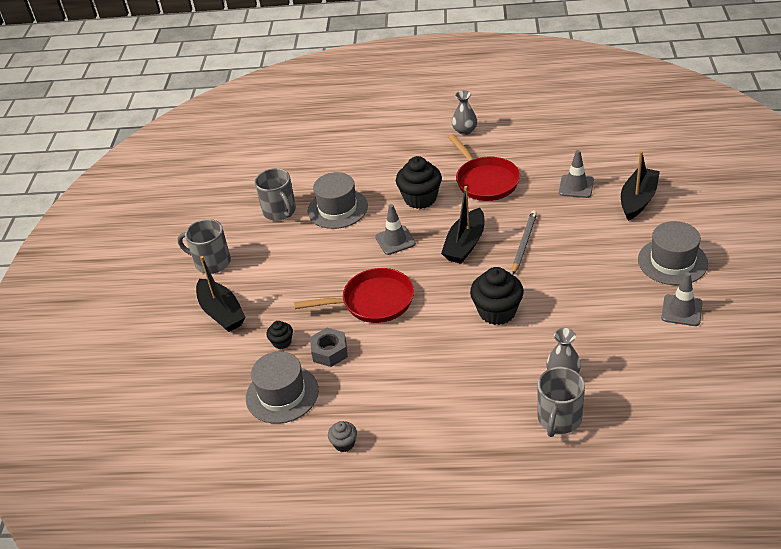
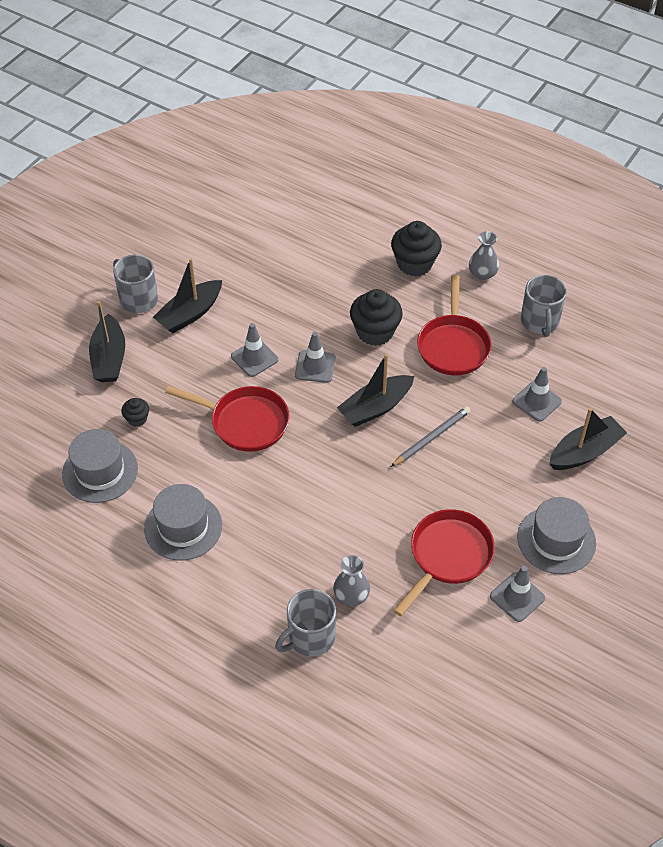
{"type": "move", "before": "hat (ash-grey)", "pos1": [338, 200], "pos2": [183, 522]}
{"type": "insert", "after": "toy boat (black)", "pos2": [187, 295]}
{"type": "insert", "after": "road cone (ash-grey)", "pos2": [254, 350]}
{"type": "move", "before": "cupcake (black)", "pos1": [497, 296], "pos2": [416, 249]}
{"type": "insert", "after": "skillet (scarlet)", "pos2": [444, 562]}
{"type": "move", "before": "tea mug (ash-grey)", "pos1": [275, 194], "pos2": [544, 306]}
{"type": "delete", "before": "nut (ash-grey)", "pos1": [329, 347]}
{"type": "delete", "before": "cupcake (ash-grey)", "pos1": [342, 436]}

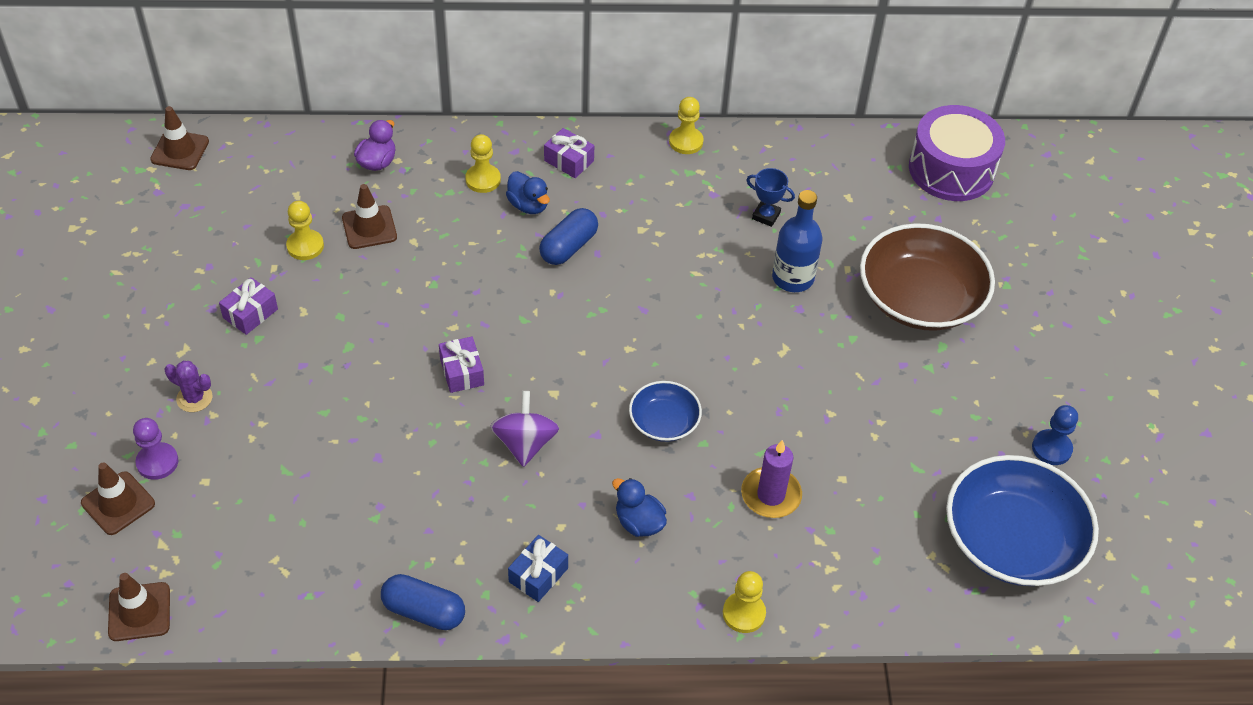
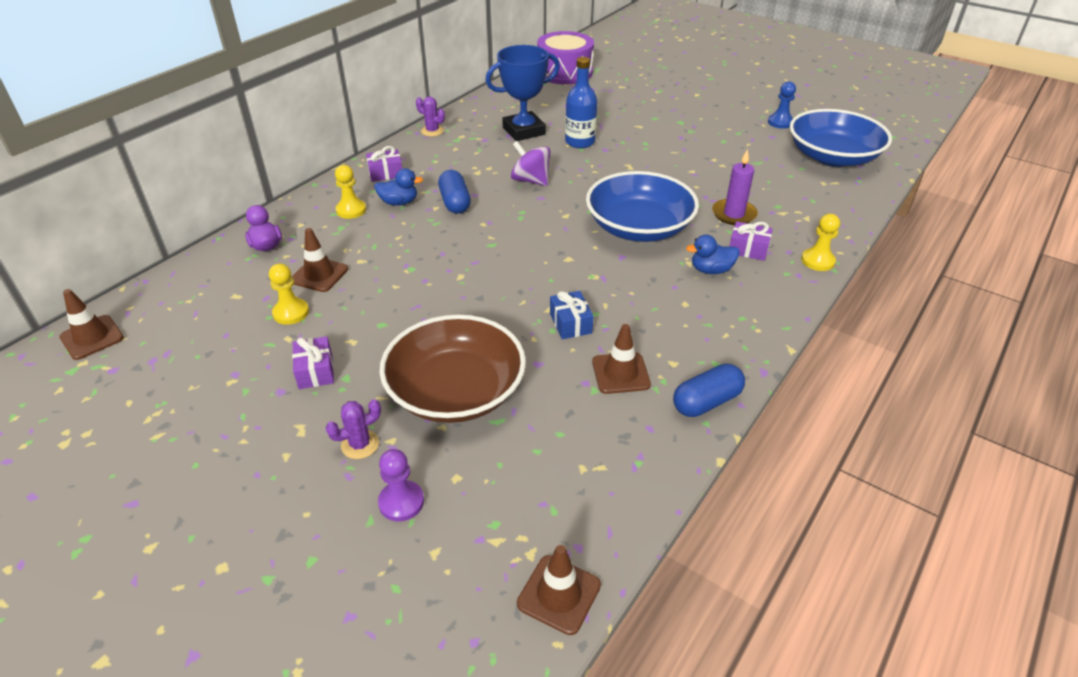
{"type": "move", "before": "serving bowl (russet)", "pos1": [927, 277], "pos2": [452, 369]}
{"type": "replace", "before": "chess pawn (golden)", "after": "prickly plant (purple)", "pos1": [686, 125], "pos2": [430, 116]}
{"type": "resize", "before": "award cup (royal blue)", "pos1": [770, 197], "pos2": [523, 93], "scale": 2.09}
{"type": "move", "before": "toy top (purple)", "pos1": [524, 429], "pos2": [530, 163]}
{"type": "move", "before": "present (royal blue)", "pos1": [538, 568], "pos2": [572, 315]}
{"type": "resize", "before": "serving bowl (royal blue)", "pos1": [665, 411], "pos2": [642, 206], "scale": 1.96}
{"type": "move", "before": "road cone (russet)", "pos1": [118, 498], "pos2": [621, 359]}
{"type": "move", "before": "present (purple)", "pos1": [461, 365], "pos2": [751, 241]}

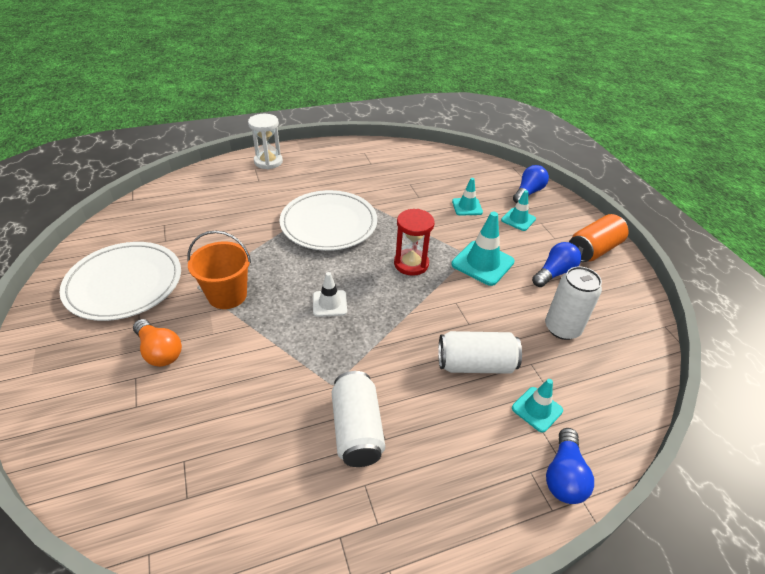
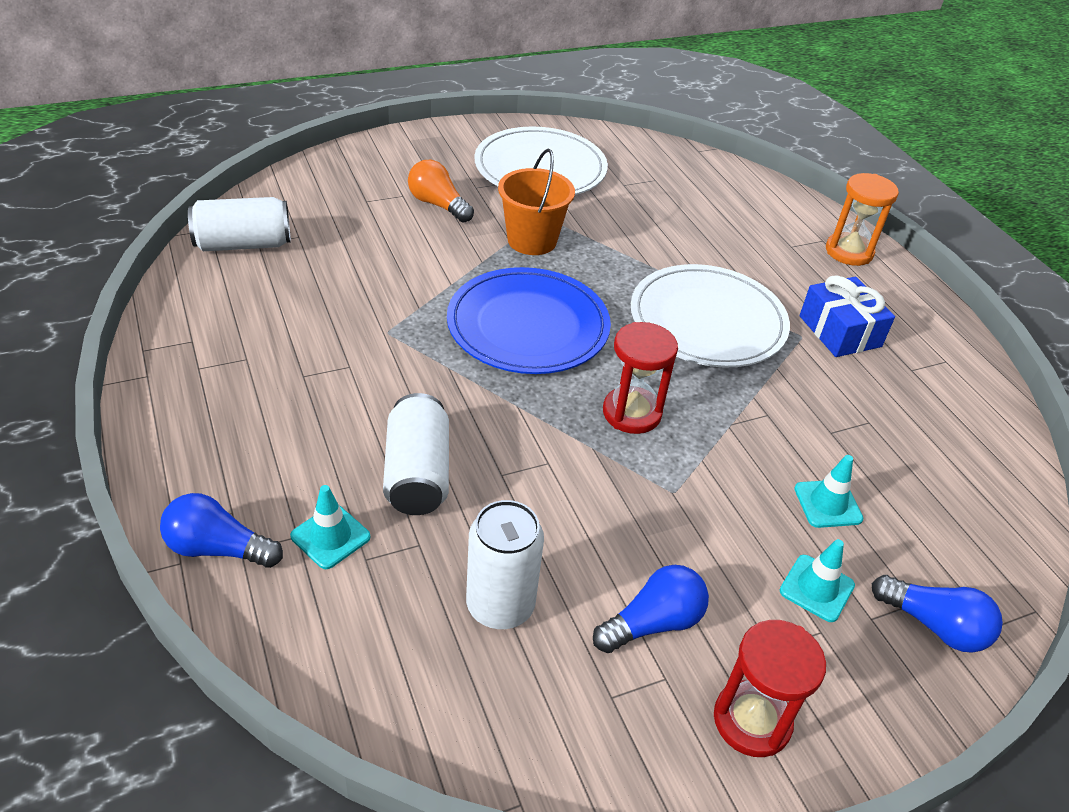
{"type": "move", "before": "tin (white)", "pos1": [358, 419], "pos2": [239, 224]}
{"type": "rotate", "before": "light bulb (bright orange)", "pos1": [157, 343], "pos2": [441, 191], "turn": 90}
{"type": "replace", "before": "road cone (white)", "after": "dinner plate (royal blue)", "pos1": [330, 294], "pos2": [529, 320]}
{"type": "rotate", "before": "light bulb (royal blue)", "pos1": [556, 264], "pos2": [651, 609], "turn": -75}
{"type": "replace", "before": "tin (bright orange)", "after": "hourglass (scarlet)", "pos1": [599, 238], "pos2": [770, 688]}
{"type": "insert", "after": "present (royal blue)", "pos2": [847, 316]}
{"type": "recolor", "before": "hourglass (white)", "after": "hourglass (bright orange)", "pos1": [265, 142], "pos2": [862, 219]}
{"type": "delete", "before": "road cone (aqua)", "pos1": [482, 249]}

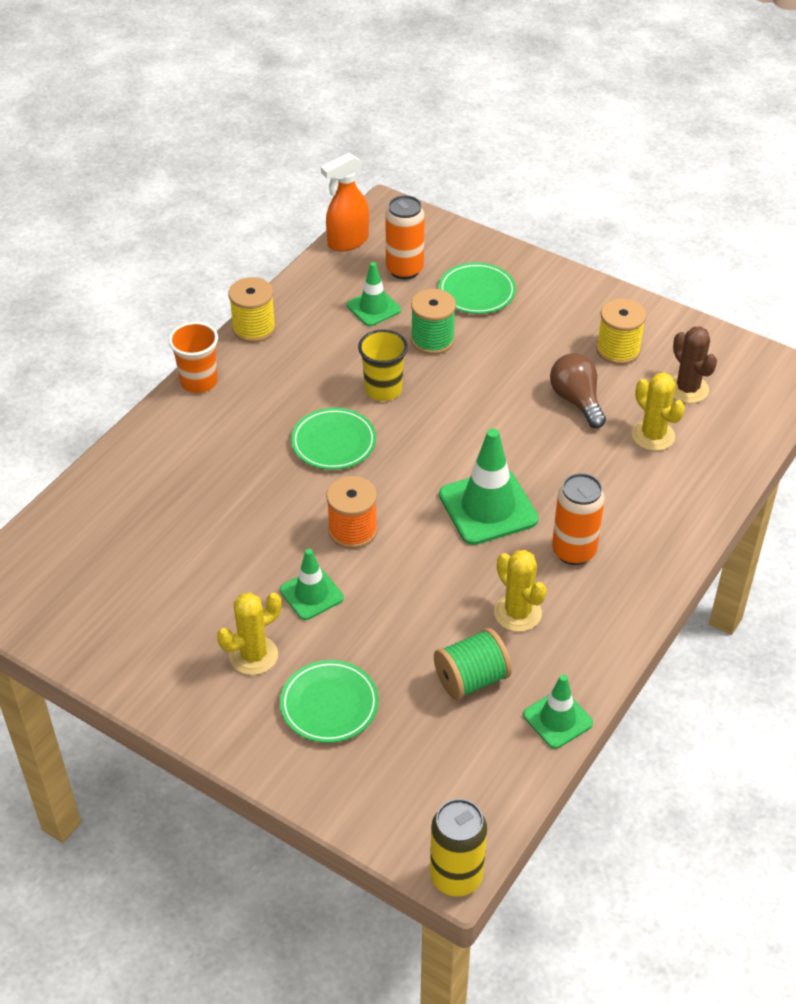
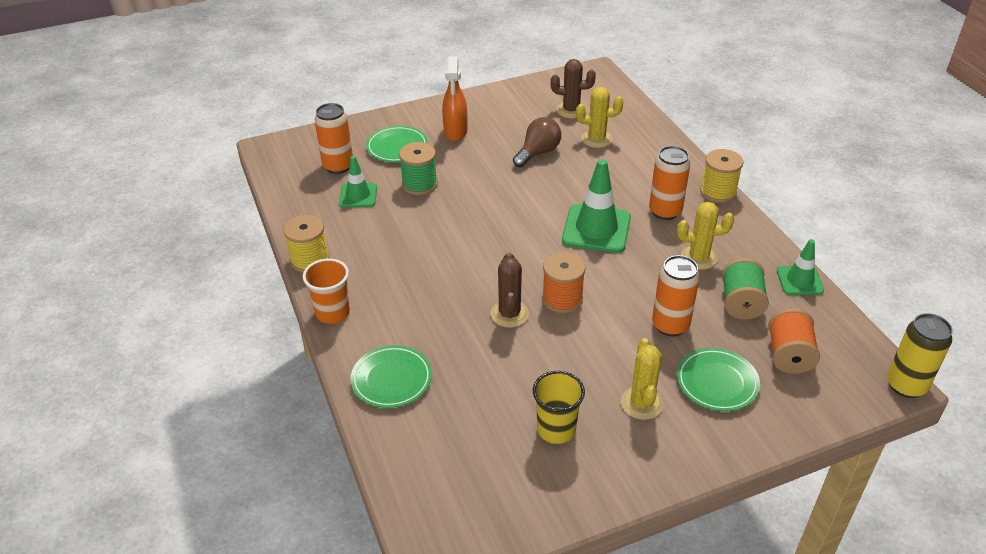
{"type": "move", "before": "dinner plate (leaf-green)", "pos1": [333, 439], "pos2": [391, 376]}
{"type": "move", "before": "sprayer (bright orange)", "pos1": [345, 202], "pos2": [454, 98]}
{"type": "insert", "after": "prickly plant (russet)", "pos2": [509, 290]}
{"type": "rotate", "before": "light bulb (russet)", "pos1": [578, 390], "pos2": [537, 142], "turn": 120}
{"type": "move", "before": "beaker (golden)", "pos1": [383, 365], "pos2": [559, 407]}
{"type": "insert", "after": "tin (bright orange)", "pos2": [676, 296]}
{"type": "move", "before": "spool (golden)", "pos1": [621, 331], "pos2": [721, 176]}
{"type": "insert", "after": "spool (bright orange)", "pos2": [794, 341]}
{"type": "delete", "before": "road cone (leaf-green)", "pos1": [312, 584]}

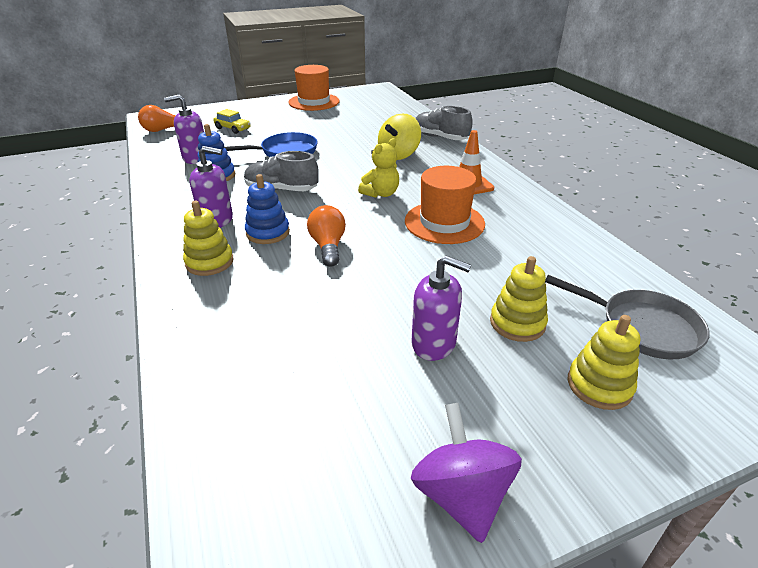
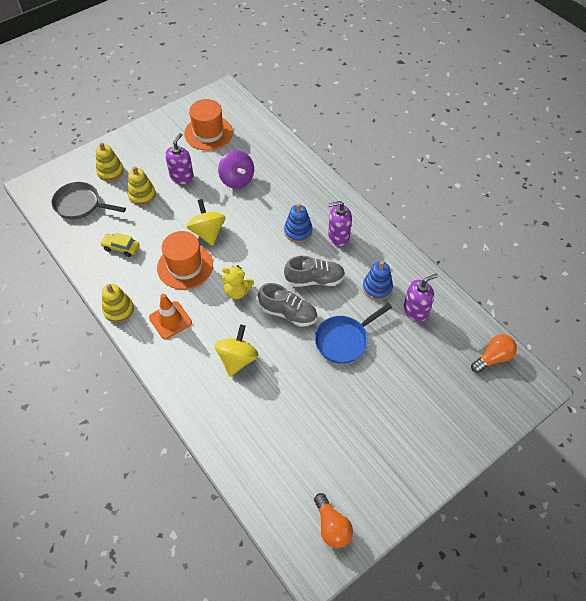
{"type": "move", "before": "car (golden)", "pos1": [232, 121], "pos2": [120, 245]}
{"type": "move", "before": "stacking toy (golden)", "pos1": [208, 238], "pos2": [118, 303]}
{"type": "rotate", "before": "soap dispenser (purple)", "pos1": [441, 308], "pos2": [179, 158], "turn": 105}
{"type": "move", "before": "hat (bright orange)", "pos1": [314, 88], "pos2": [208, 124]}
{"type": "insert", "after": "toy top (golden)", "pos2": [206, 222]}
{"type": "move", "before": "toy top (purple)", "pos1": [466, 473], "pos2": [236, 169]}
{"type": "rotate", "before": "teddy (golden)", "pos1": [378, 168], "pos2": [238, 282], "turn": -105}
{"type": "move", "before": "sneaker (ash-grey)", "pos1": [444, 123], "pos2": [287, 305]}
{"type": "move", "before": "light bulb (bright orange)", "pos1": [326, 236], "pos2": [333, 520]}

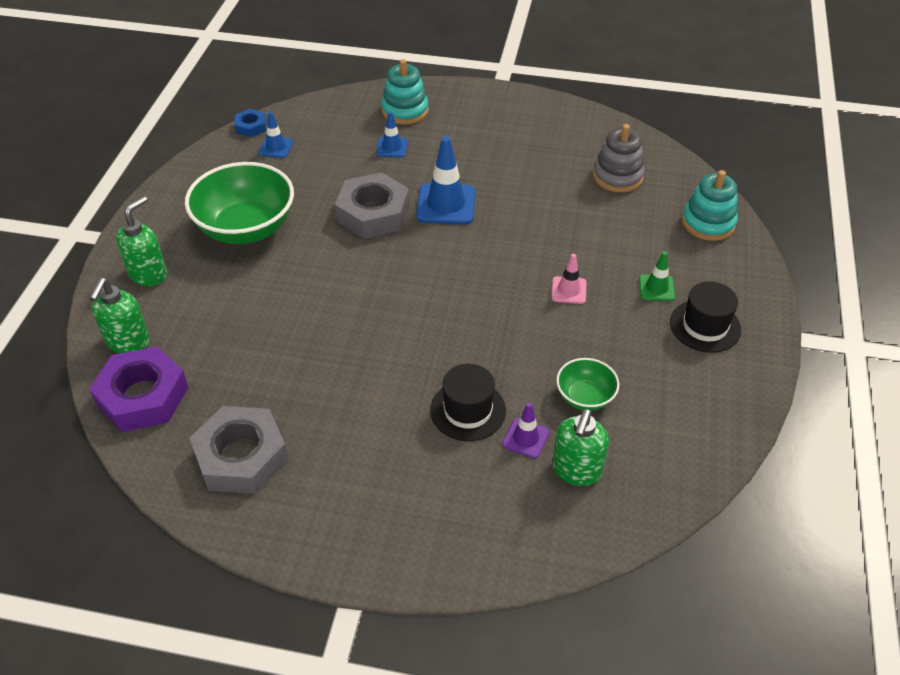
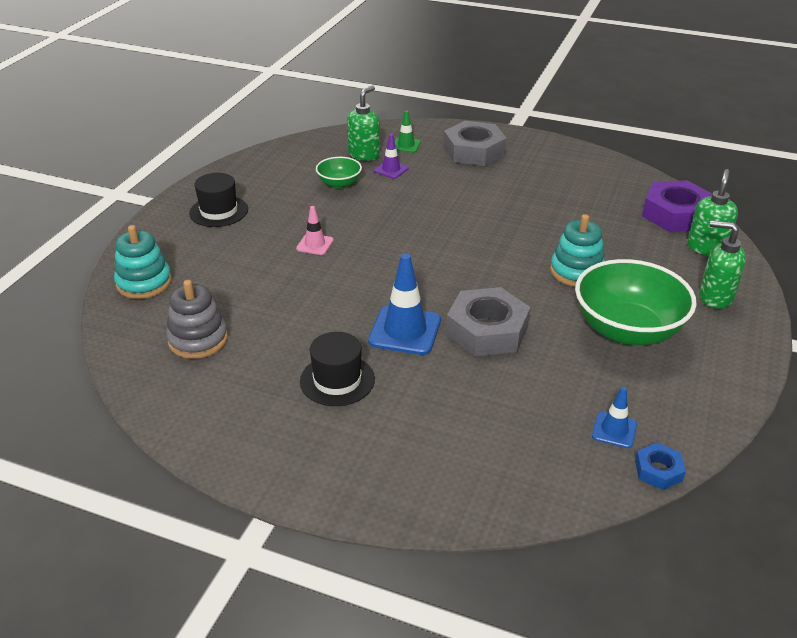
{"type": "move", "before": "hat (black)", "pos1": [468, 402], "pos2": [337, 369]}
{"type": "move", "before": "road cone (leaf-green)", "pos1": [657, 276], "pos2": [408, 132]}
{"type": "move", "before": "nut (ash-grey)", "pos1": [239, 450], "pos2": [475, 143]}
{"type": "move", "before": "stacking toy (aqua)", "pos1": [404, 91], "pos2": [577, 250]}
{"type": "rotate", "before": "soap dispenser (leaf-green)", "pos1": [141, 241], "pos2": [722, 264], "turn": 75}
{"type": "delete", "before": "road cone (royal blue)", "pos1": [392, 134]}

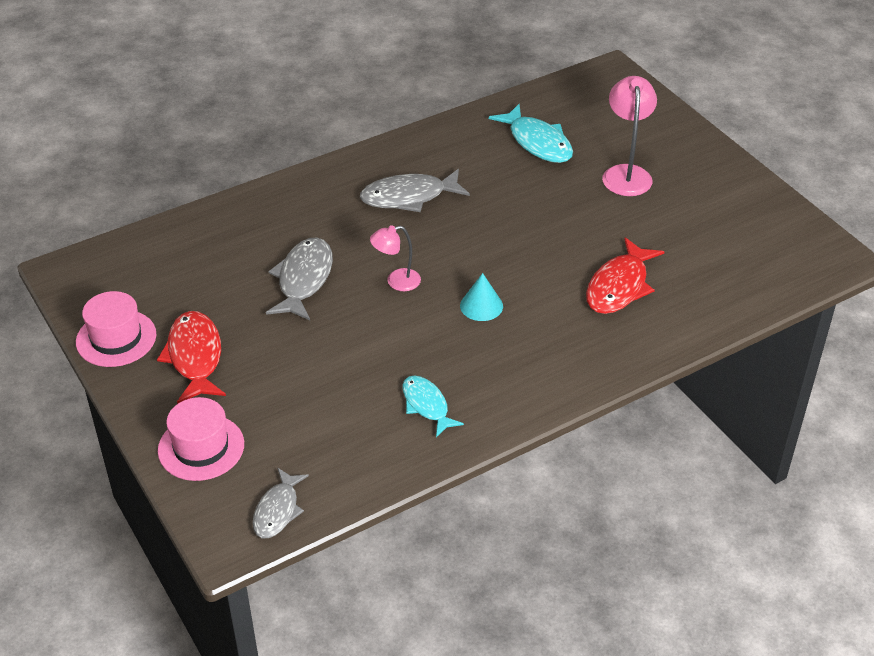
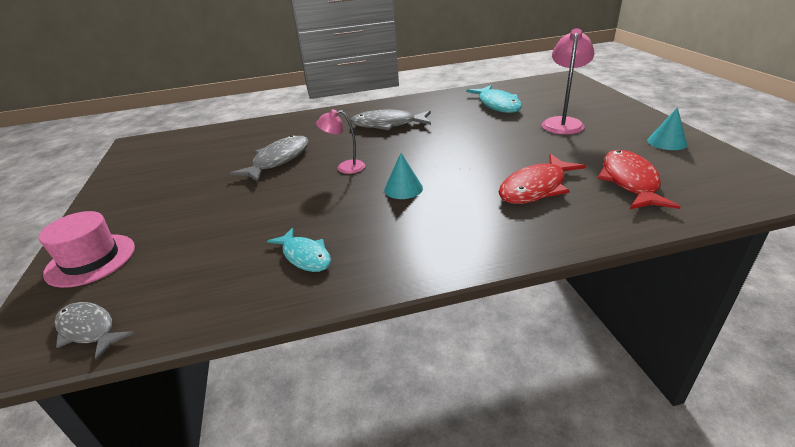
{"type": "rotate", "before": "fish figure (ash-grey)", "pos1": [280, 503], "pos2": [94, 331], "turn": 90}
{"type": "rotate", "before": "fish figure (aqua)", "pos1": [433, 406], "pos2": [299, 250], "turn": 150}
{"type": "move", "before": "fish figure (scarlet)", "pos1": [191, 357], "pos2": [639, 179]}
{"type": "insert", "after": "cone shape (aqua)", "pos2": [667, 128]}
{"type": "delete", "before": "hat (pink)", "pos1": [116, 329]}

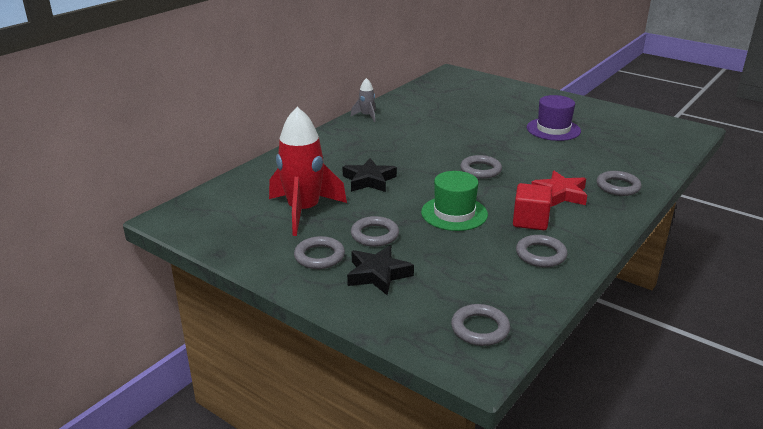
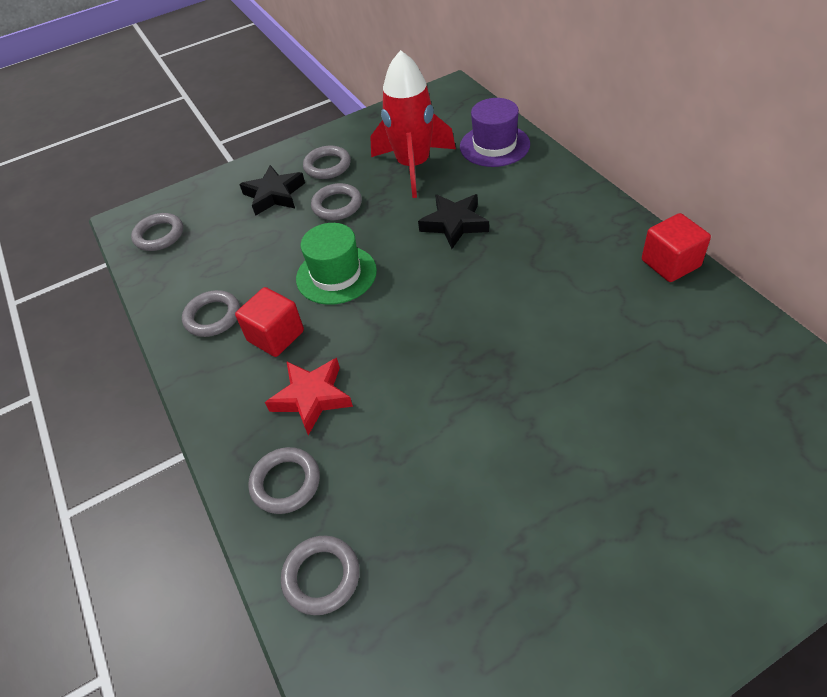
{"type": "move", "before": "torus (ash-grey)", "pos1": [481, 167], "pos2": [320, 575]}
{"type": "move", "before": "hat (purple)", "pos1": [554, 118], "pos2": [495, 132]}
{"type": "replace", "before": "rocket (ash-grey)", "after": "solid cube (scarlet)", "pos1": [363, 100], "pos2": [676, 247]}

